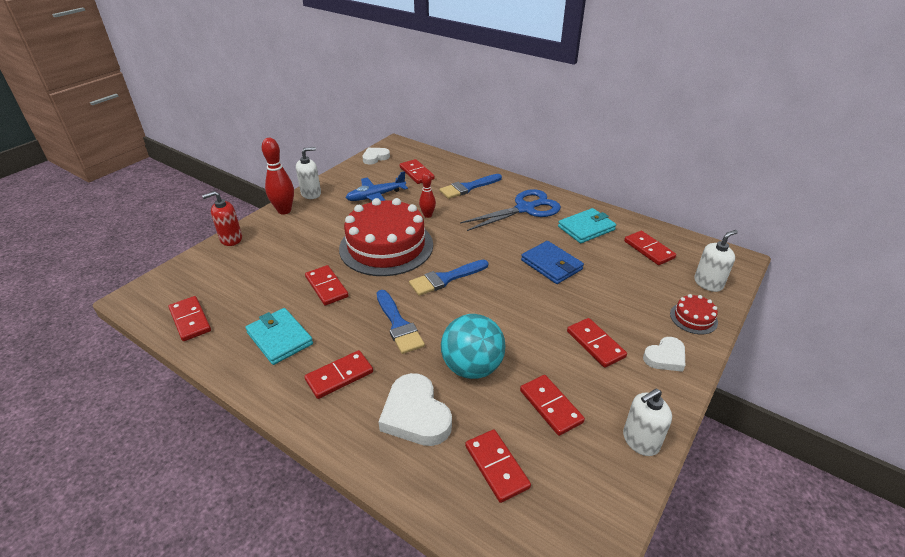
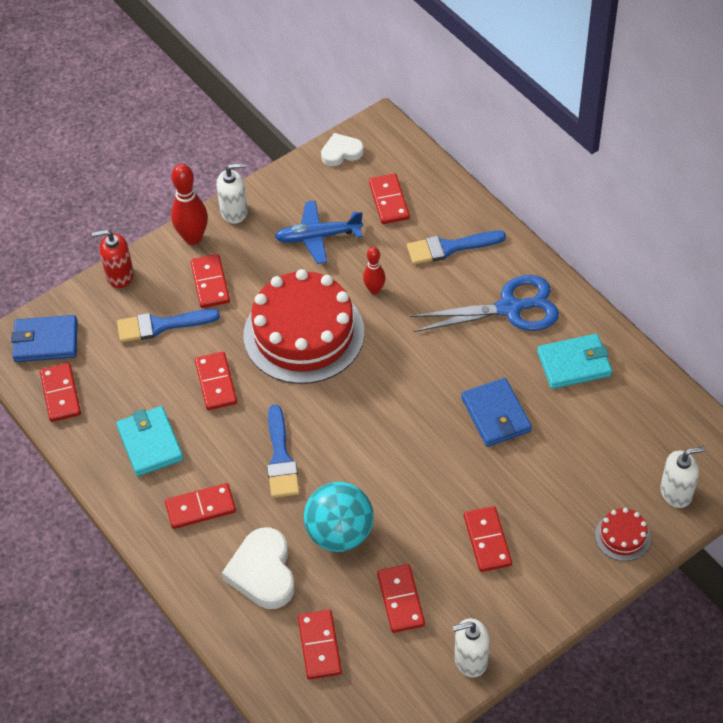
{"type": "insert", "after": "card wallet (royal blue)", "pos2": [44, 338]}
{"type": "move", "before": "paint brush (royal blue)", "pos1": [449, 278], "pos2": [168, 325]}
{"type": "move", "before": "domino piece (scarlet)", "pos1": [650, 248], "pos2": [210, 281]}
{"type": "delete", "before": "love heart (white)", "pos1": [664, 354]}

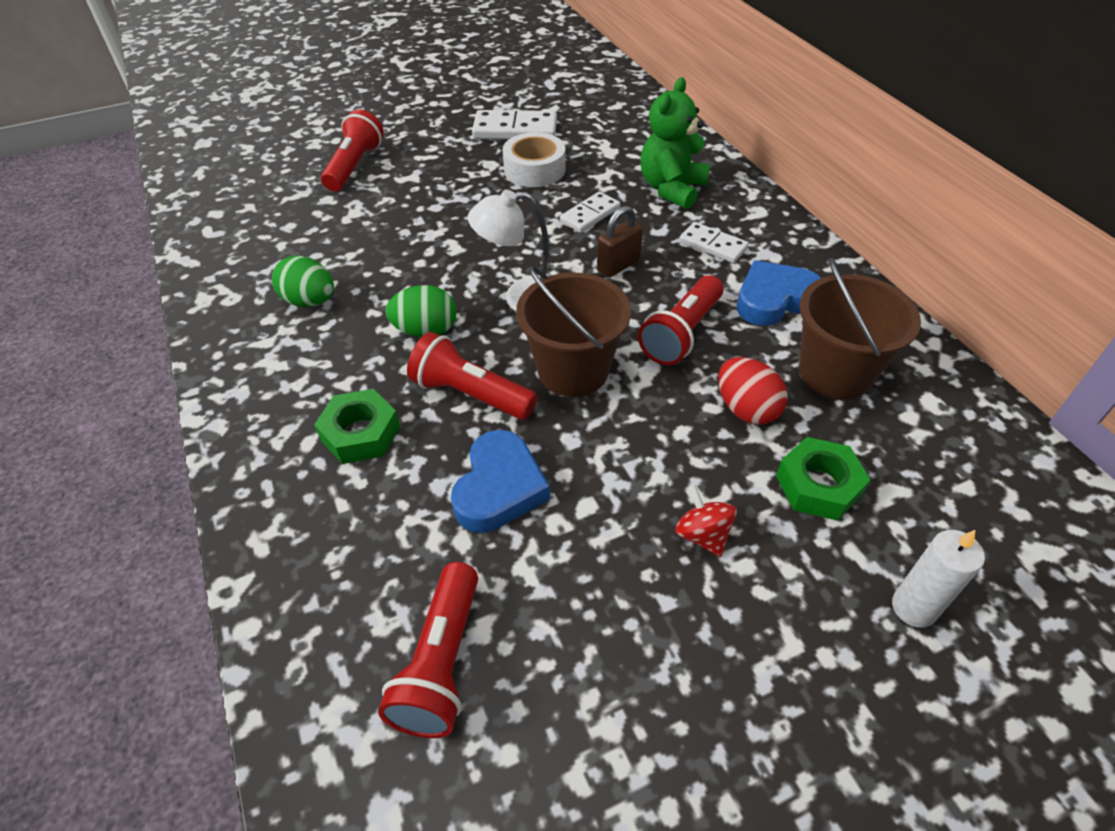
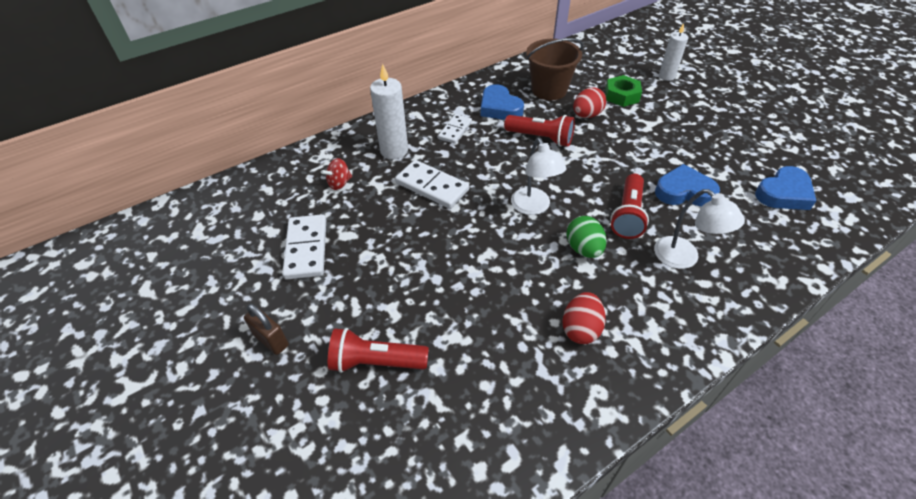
{"type": "move", "before": "small lock (russet)", "pos1": [620, 242], "pos2": [266, 329]}
{"type": "move", "before": "toy top (scarlet)", "pos1": [706, 521], "pos2": [336, 174]}
{"type": "replace", "before": "teddy (leaf-green)", "after": "wax candle (white)", "pos1": [675, 143], "pos2": [389, 111]}
{"type": "resize", "before": "domino piece (white)", "pos1": [590, 212], "pos2": [432, 184], "scale": 1.57}
{"type": "recolor", "before": "egg shape (leaf-green)", "after": "egg shape (scarlet)", "pos1": [303, 281], "pos2": [584, 318]}
{"type": "replace", "before": "nut (leaf-green)", "after": "lamp (white)", "pos1": [357, 426], "pos2": [699, 229]}
{"type": "replace", "before": "torch (scarlet)", "after": "love heart (royal blue)", "pos1": [428, 650], "pos2": [785, 188]}
{"type": "delete", "before": "tape (white)", "pos1": [534, 159]}
{"type": "delete", "before": "pail (russet)", "pos1": [573, 331]}

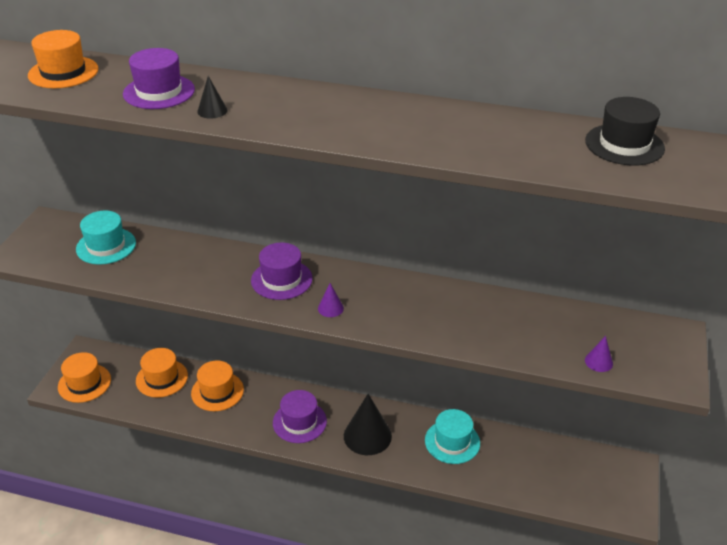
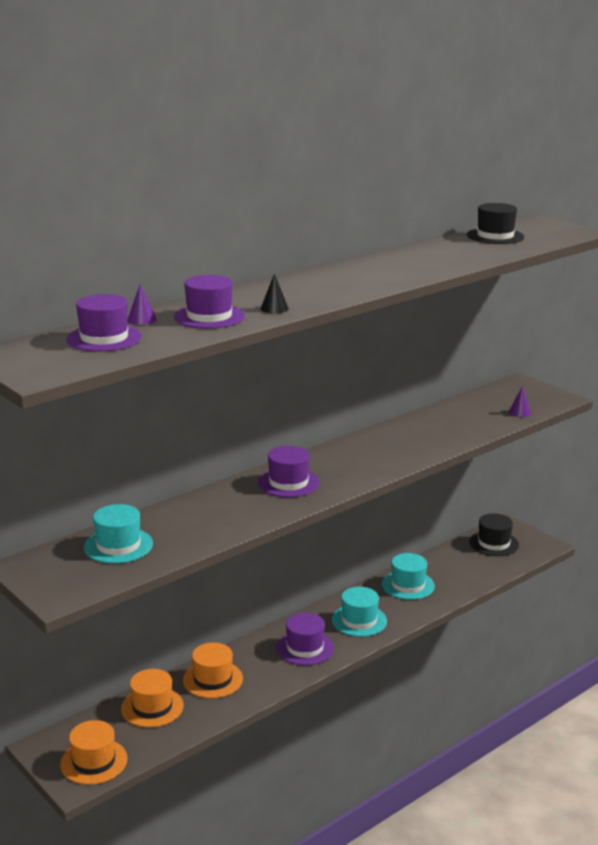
{"type": "recolor", "before": "hat (bright orange)", "after": "hat (purple)", "pos1": [63, 59], "pos2": [104, 323]}
{"type": "move", "before": "cone shape (purple)", "pos1": [331, 300], "pos2": [142, 304]}
{"type": "replace", "before": "cone shape (black)", "after": "hat (aqua)", "pos1": [368, 424], "pos2": [359, 612]}
{"type": "insert", "after": "hat (black)", "pos2": [494, 534]}

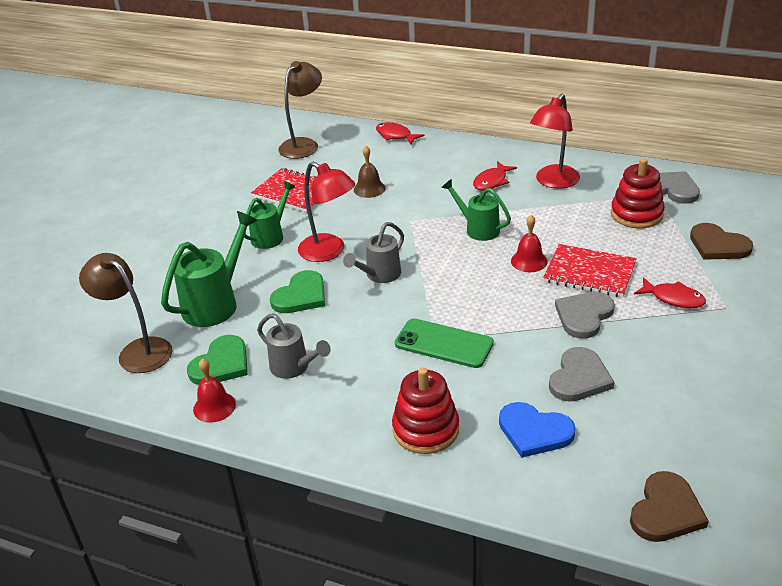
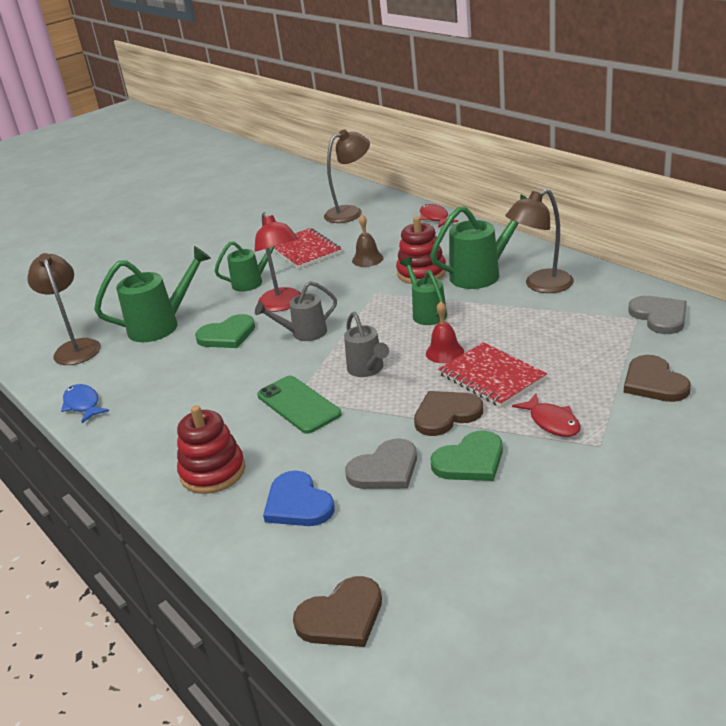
{"type": "replace", "before": "bell (scarlet)", "after": "fish figure (royal blue)", "pos1": [214, 390], "pos2": [85, 403]}
{"type": "move", "before": "sprinkling can (ash-grey)", "pos1": [294, 346], "pos2": [366, 344]}
{"type": "move", "before": "stacking toy (scarlet)", "pos1": [638, 193], "pos2": [421, 250]}
{"type": "recolor", "before": "love heart (ash-grey)", "after": "love heart (russet)", "pos1": [585, 315], "pos2": [448, 413]}
{"type": "replace", "before": "fish figure (scarlet)", "after": "sprinkling can (leaf-green)", "pos1": [495, 176], "pos2": [478, 241]}
{"type": "move", "before": "love heart (leaf-green)", "pos1": [217, 360], "pos2": [467, 455]}
{"type": "recolor", "before": "lamp (scarlet)", "after": "lamp (russet)", "pos1": [555, 141], "pos2": [539, 241]}

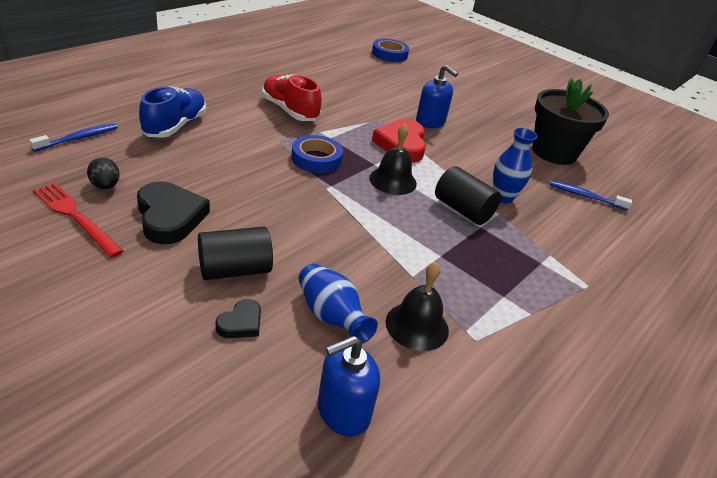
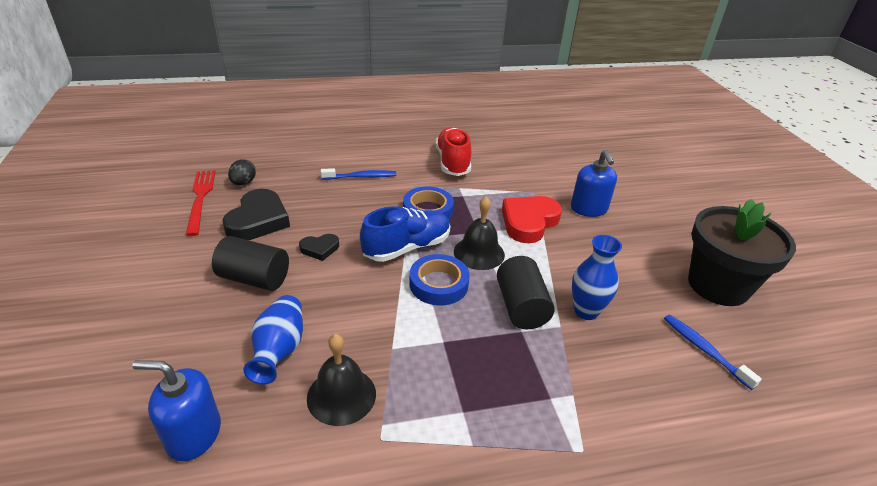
{"type": "move", "before": "love heart (black)", "pos1": [238, 318], "pos2": [319, 247]}
{"type": "move", "before": "toothbrush (royal blue)", "pos1": [73, 137], "pos2": [358, 174]}
{"type": "move", "before": "sneaker (royal blue)", "pos1": [172, 112], "pos2": [405, 234]}
{"type": "move", "before": "tape (royal blue)", "pos1": [390, 50], "pos2": [440, 279]}

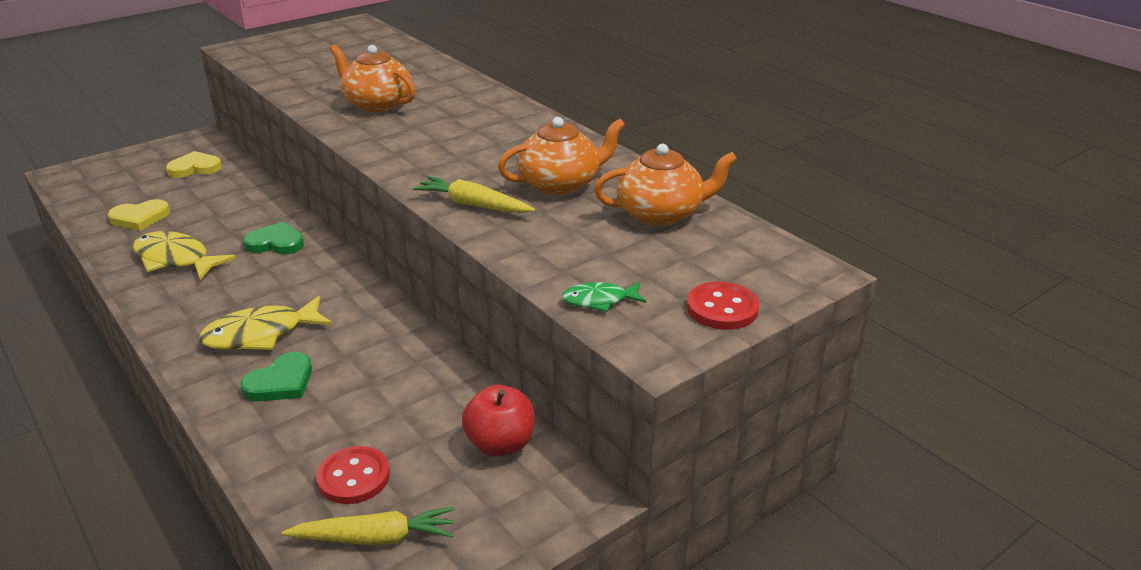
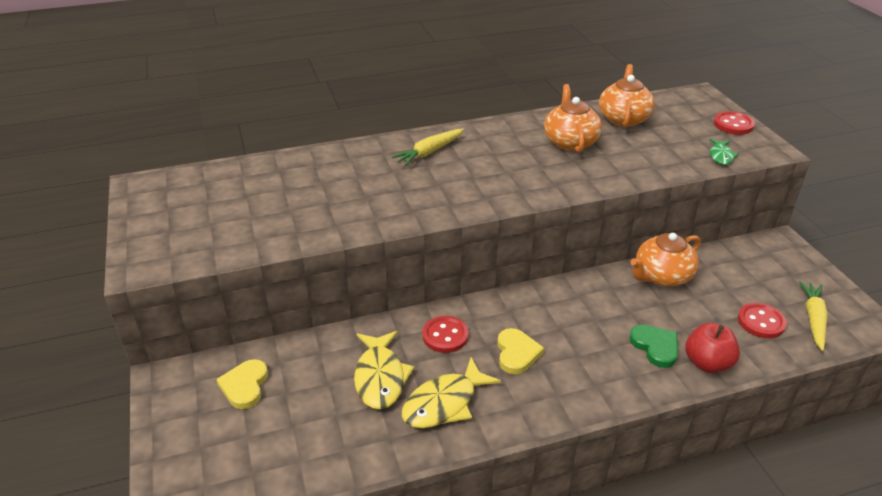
{"type": "move", "before": "fish figure (golden)", "pos1": [265, 323], "pos2": [384, 370]}
{"type": "move", "before": "toy carrot (golden)", "pos1": [474, 194], "pos2": [428, 147]}
{"type": "replace", "before": "love heart (leaf-green)", "after": "shirt button (scarlet)", "pos1": [273, 238], "pos2": [446, 334]}
{"type": "move", "before": "love heart (golden)", "pos1": [139, 215], "pos2": [520, 351]}
{"type": "move", "before": "teapot (bright orange)", "pos1": [372, 78], "pos2": [666, 260]}
{"type": "move", "before": "apple fruit (scarlet)", "pos1": [498, 421], "pos2": [712, 348]}

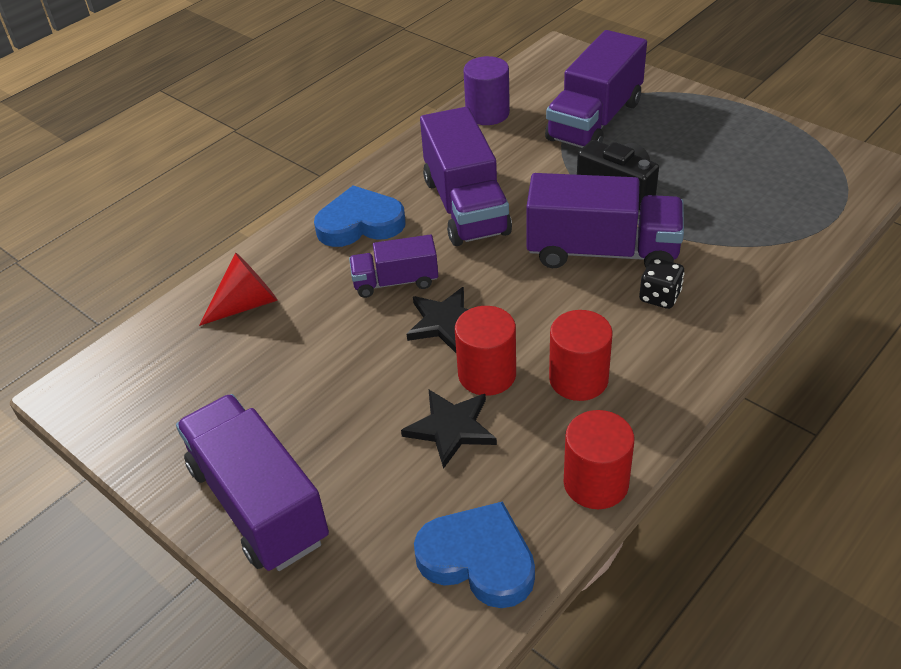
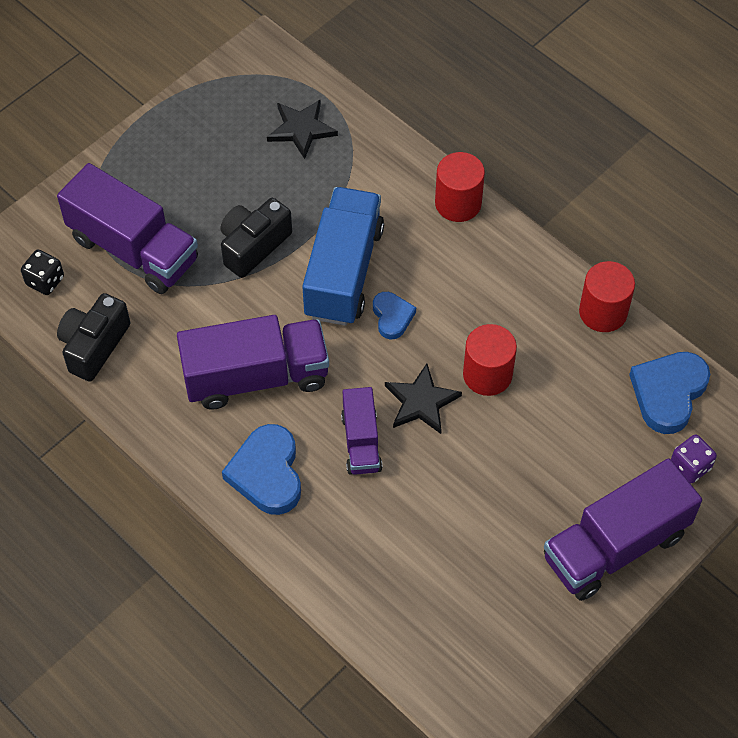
{"type": "move", "before": "game die (black)", "pos1": [661, 283], "pos2": [42, 272]}
{"type": "replace", "before": "cylinder (purple)", "after": "compact camera (black)", "pos1": [486, 90], "pos2": [93, 337]}
{"type": "move", "before": "star shape (black)", "pos1": [449, 429], "pos2": [302, 129]}
{"type": "recolor", "before": "lorry (purple)", "after": "lorry (royal blue)", "pos1": [605, 220], "pos2": [343, 256]}
{"type": "insert", "after": "love heart (royal blue)", "pos2": [394, 315]}
{"type": "move", "before": "cylinder (scarlet)", "pos1": [581, 355], "pos2": [460, 187]}
{"type": "insert", "after": "game die (purple)", "pos2": [694, 458]}
{"type": "delete", "before": "cone shape (scarlet)", "pos1": [238, 289]}

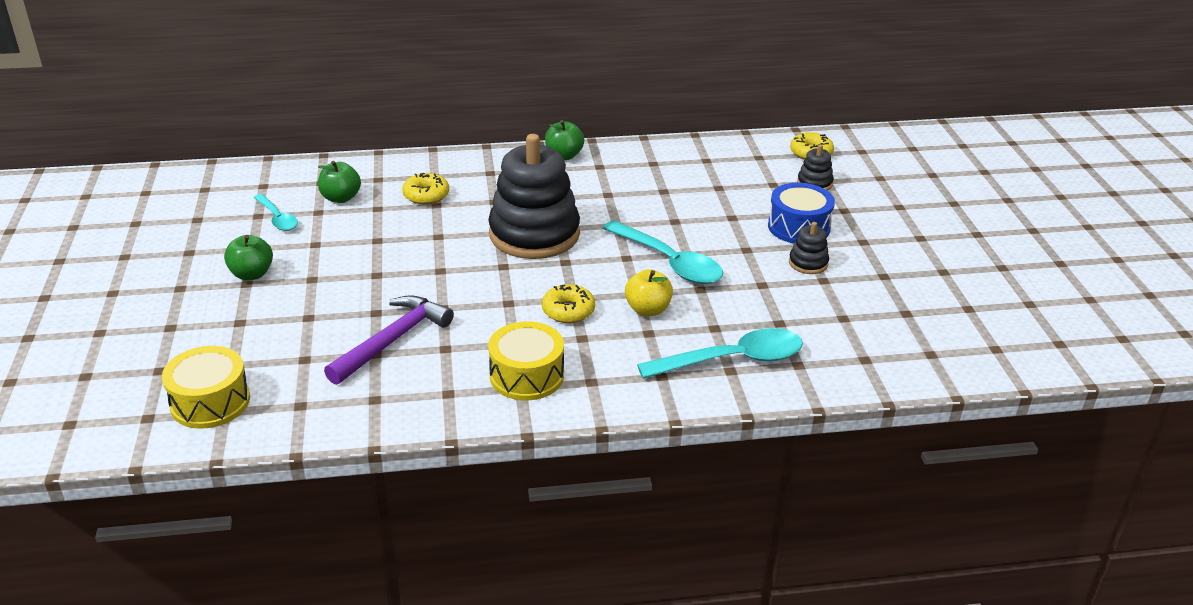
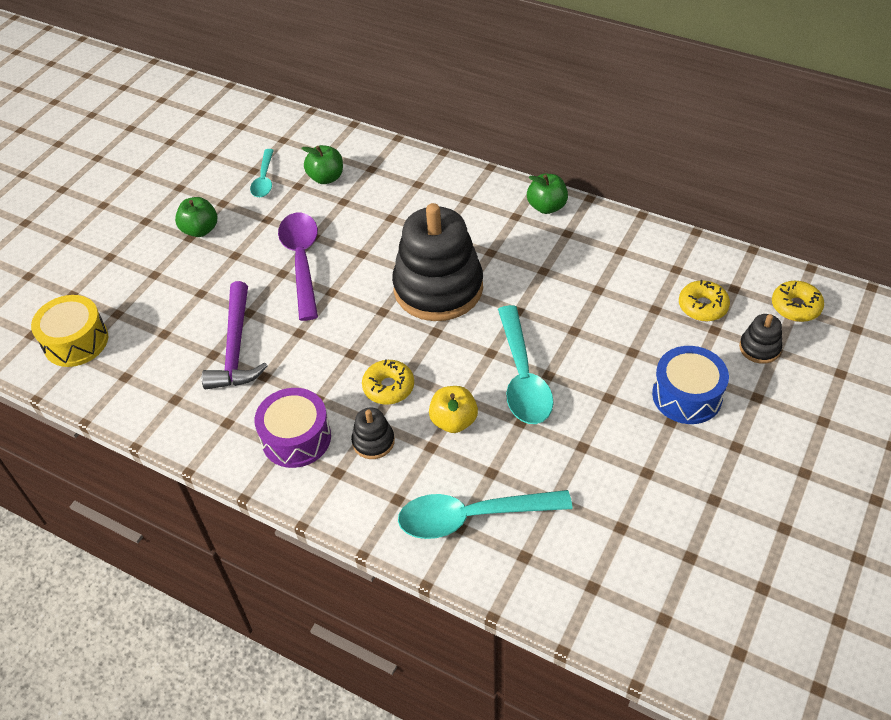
{"type": "rotate", "before": "hammer (purple)", "pos1": [389, 340], "pos2": [235, 335], "turn": 105}
{"type": "recolor", "before": "toy drum (golden)", "after": "toy drum (purple)", "pos1": [526, 361], "pos2": [293, 428]}
{"type": "insert", "after": "spoon (purple)", "pos2": [298, 267]}
{"type": "move", "before": "stacking toy (black)", "pos1": [809, 248], "pos2": [373, 433]}
{"type": "rotate", "before": "spoon (aqua)", "pos1": [720, 353], "pos2": [485, 514], "turn": 150}
{"type": "move", "before": "glazed donut (golden)", "pos1": [425, 189], "pos2": [704, 300]}

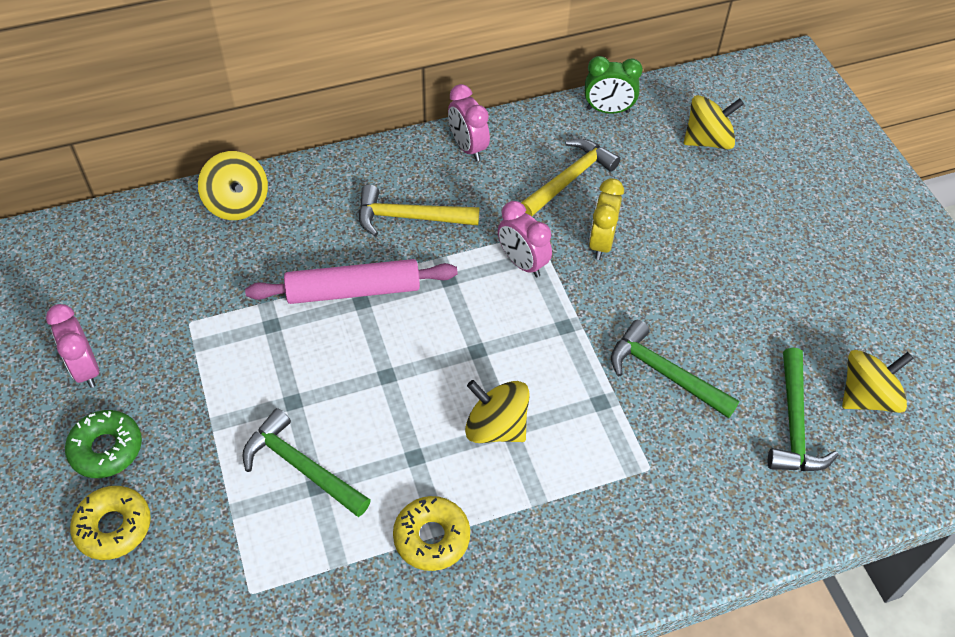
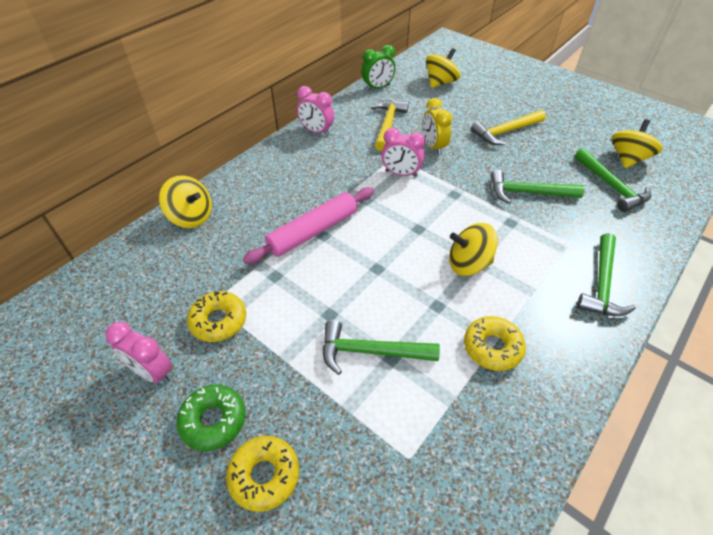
{"type": "insert", "after": "glazed donut (golden)", "pos2": [216, 316]}
{"type": "move", "before": "hammer (golden)", "pos1": [419, 210], "pos2": [508, 127]}
{"type": "insert", "after": "hammer (leaf-green)", "pos2": [606, 274]}

